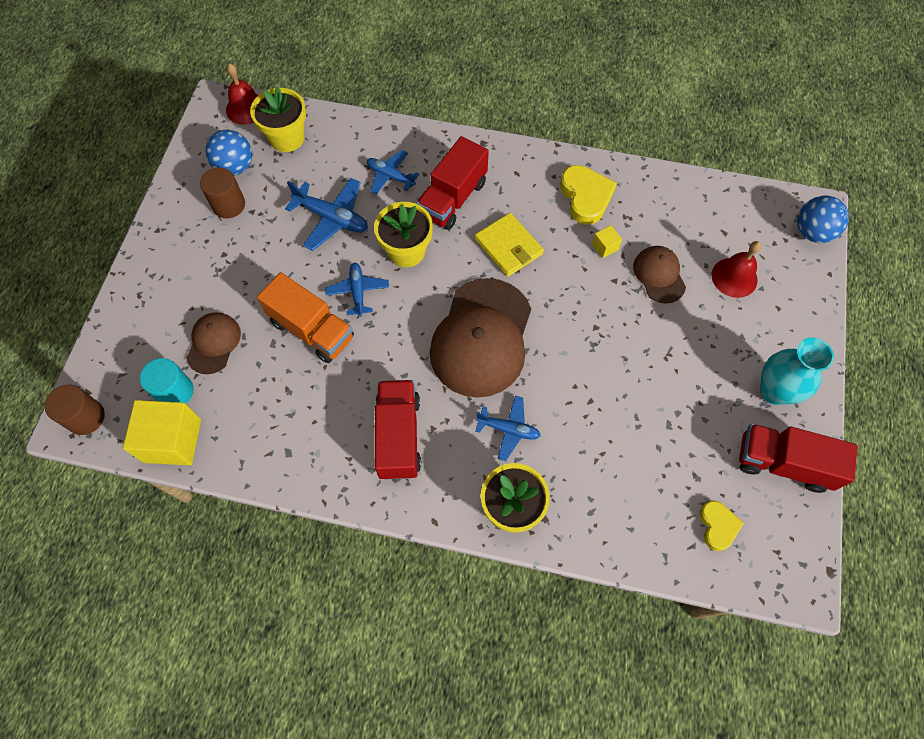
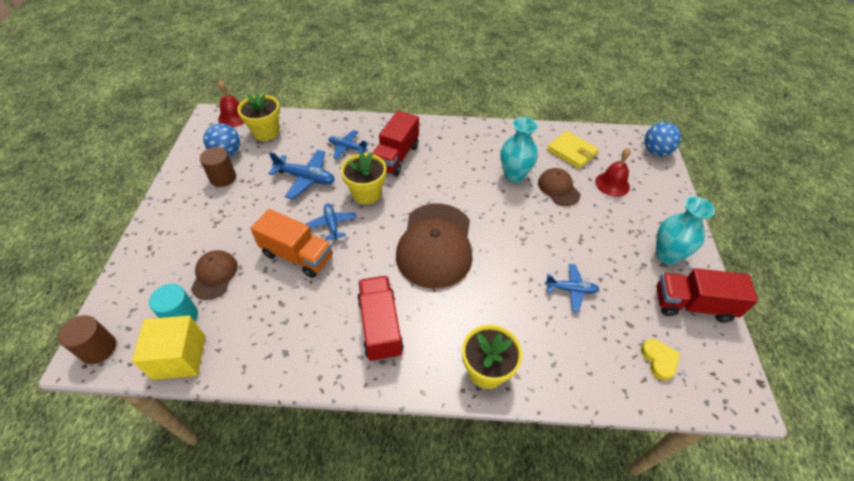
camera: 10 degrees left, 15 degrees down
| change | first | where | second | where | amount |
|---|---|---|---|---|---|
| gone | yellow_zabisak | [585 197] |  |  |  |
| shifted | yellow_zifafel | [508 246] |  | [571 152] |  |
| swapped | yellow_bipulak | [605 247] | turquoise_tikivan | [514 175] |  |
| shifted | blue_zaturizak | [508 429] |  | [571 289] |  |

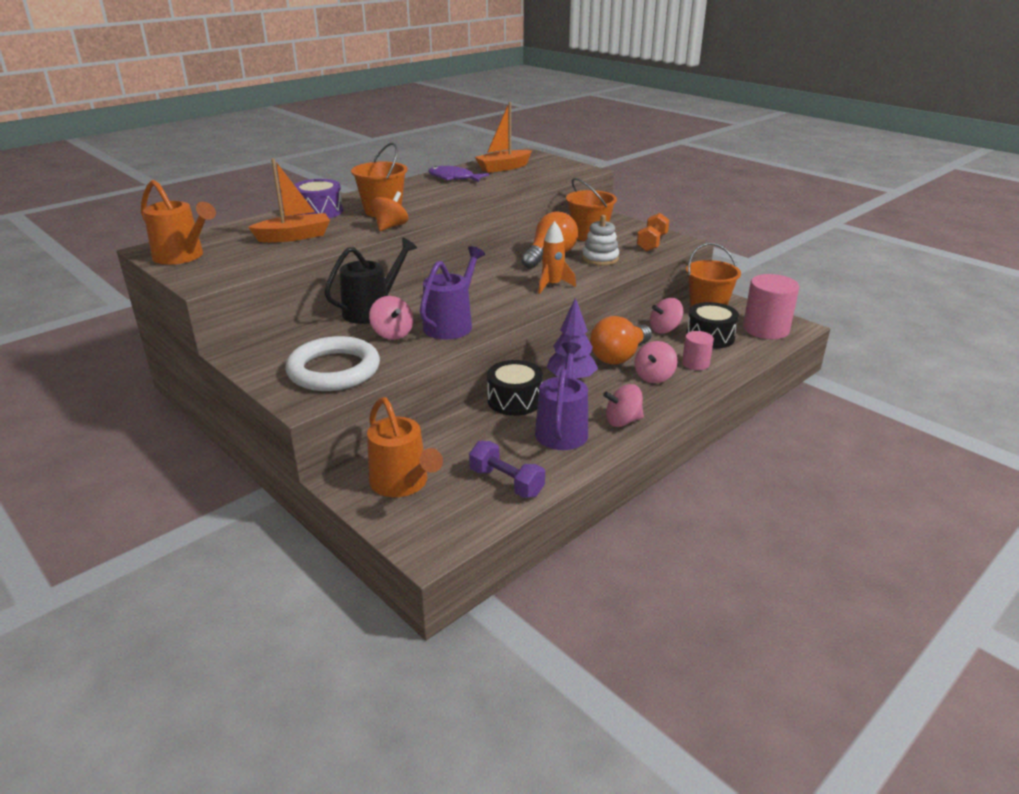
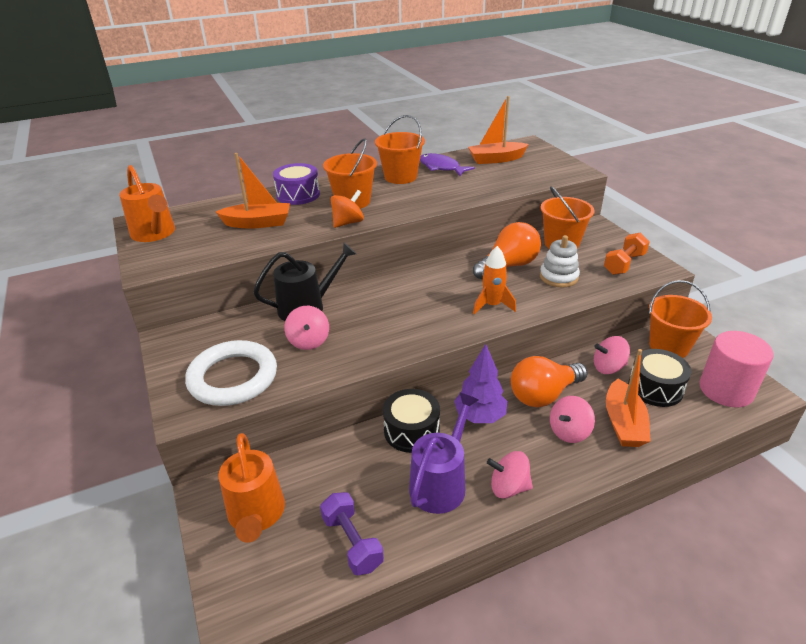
camera: 20 degrees right, 5 degrees up
| change | first | where | second | where | amount |
|---|---|---|---|---|---|
| gone | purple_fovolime | [451 324] |  |  |  |
| swapped | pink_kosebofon | [695 363] | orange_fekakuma | [623 423] |  |
| new |  |  | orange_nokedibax | [400 177] |  |

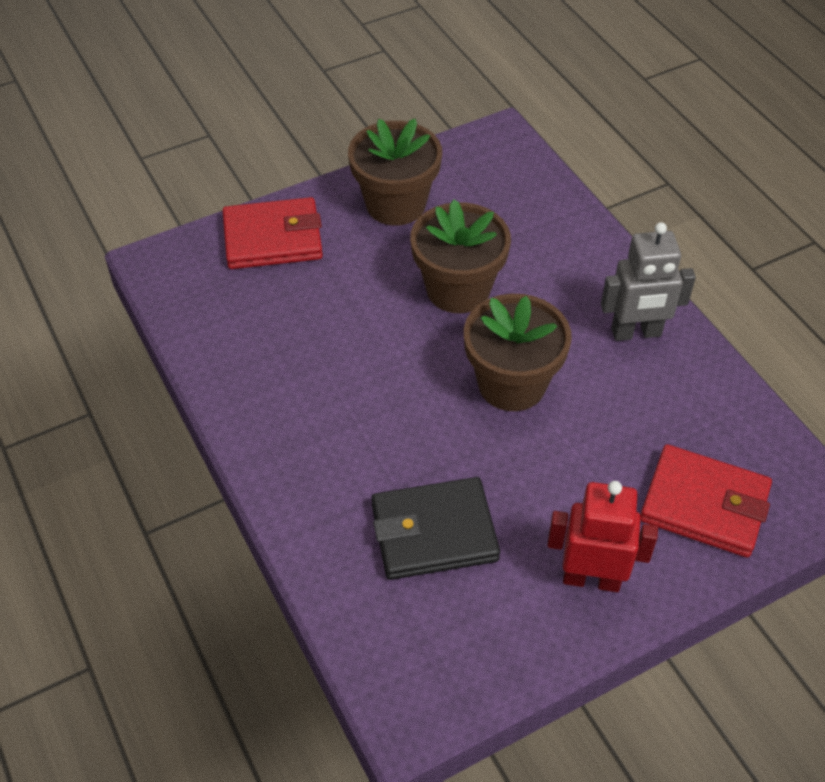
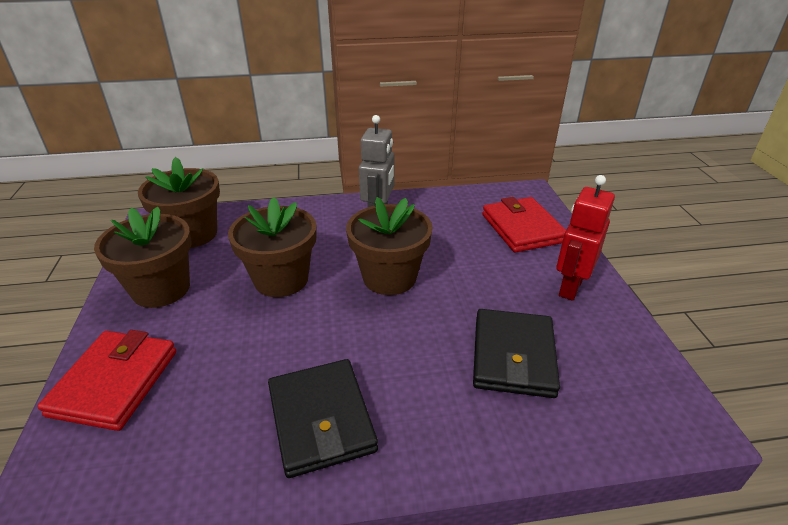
camera: 70 degrees left, 15 degrees down
| change | first | where | second | where | amount |
|---|---|---|---|---|---|
| rotated | red_zifafel | [704 504] |  | [522 228] | 60 degrees counterclockwise |
| new |  |  | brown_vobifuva | [192 234] |  |
| new |  |  | black_zifafel | [321 419] |  |

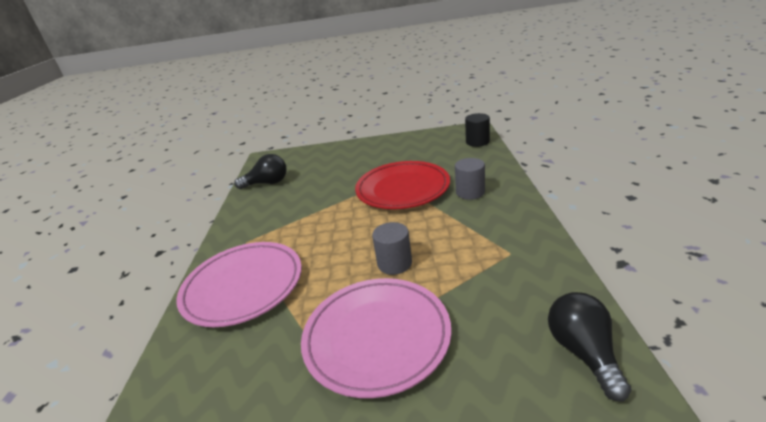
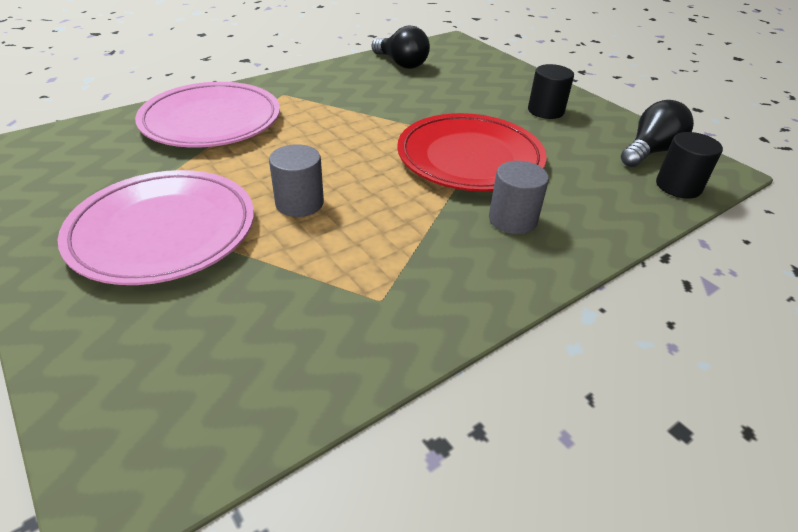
camera: 50 degrees right, 10 degrees up
| change | first | where | second | where | amount |
|---|---|---|---|---|---|
| shifted | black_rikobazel | [583 352] |  | [650 152] |  |
| new |  |  | black_kosebofon | [545 111] |  |

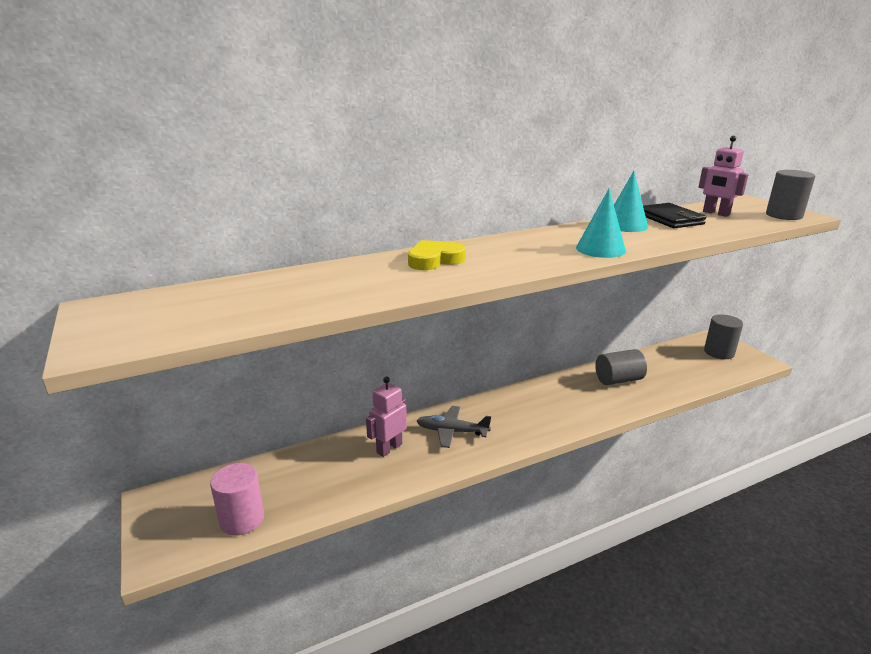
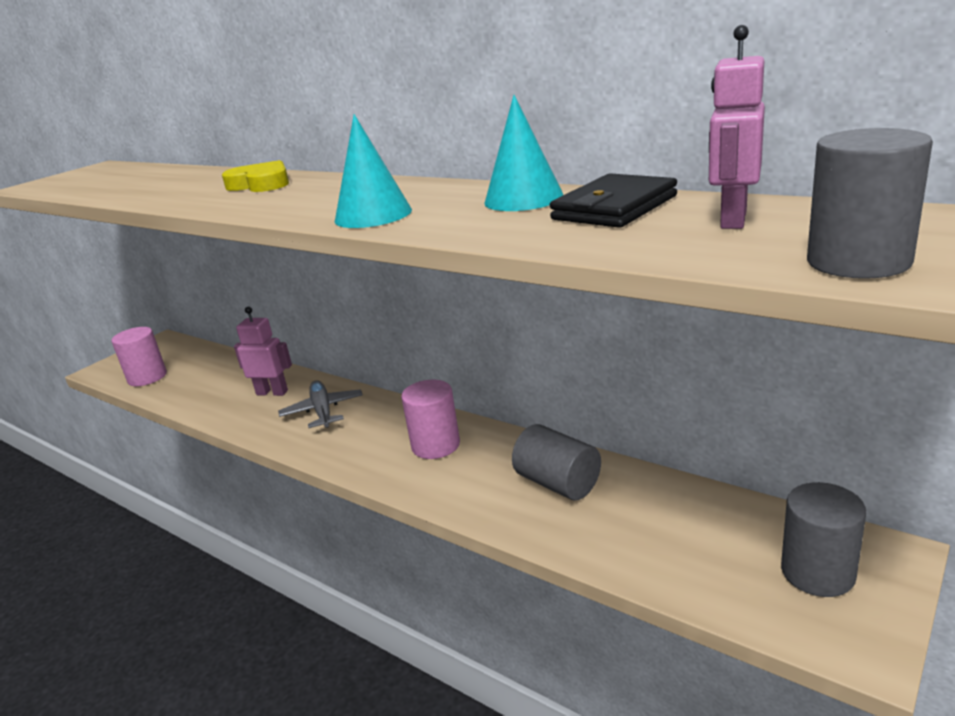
camera: 65 degrees right, 0 degrees up
| change | first | where | second | where | amount |
|---|---|---|---|---|---|
| new |  |  | pink_kosebofon | [435 445] |  |

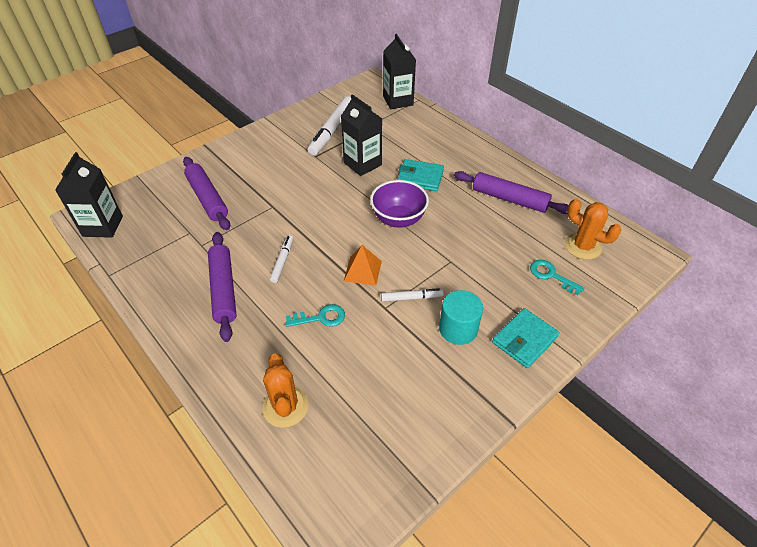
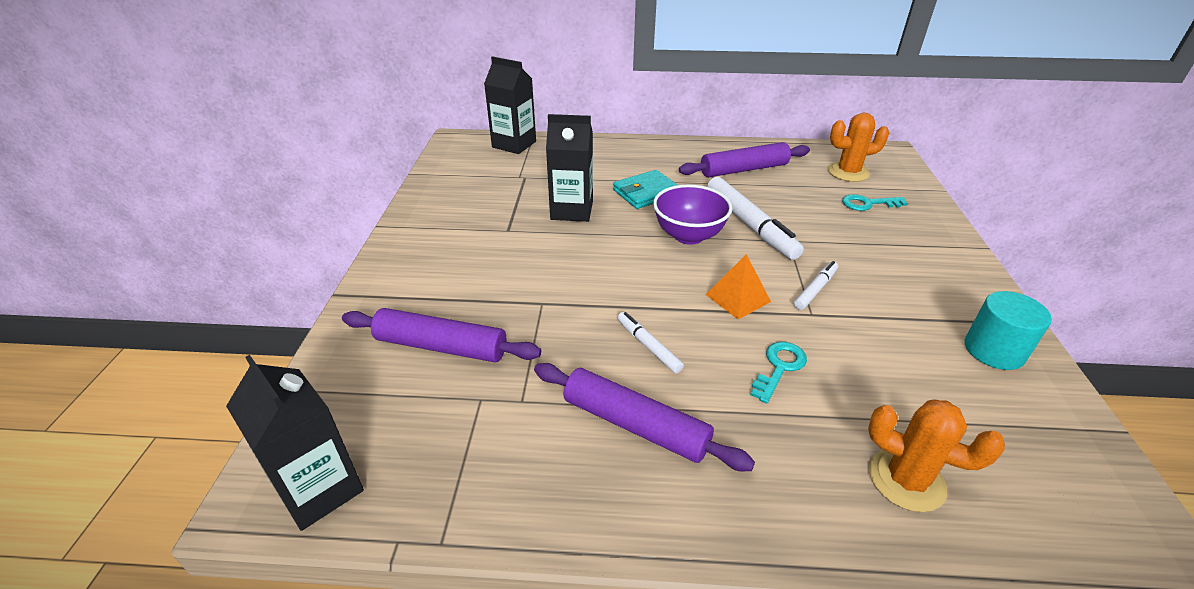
camera: 45 degrees left, 10 degrees down
| change | first | where | second | where | amount |
|---|---|---|---|---|---|
| shifted | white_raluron | [332 130] |  | [750 224] |  |
| shifted | turquoise_kosebofon | [458 329] |  | [994 350] |  |
| gone | turquoise_zifafel | [524 340] |  |  |  |

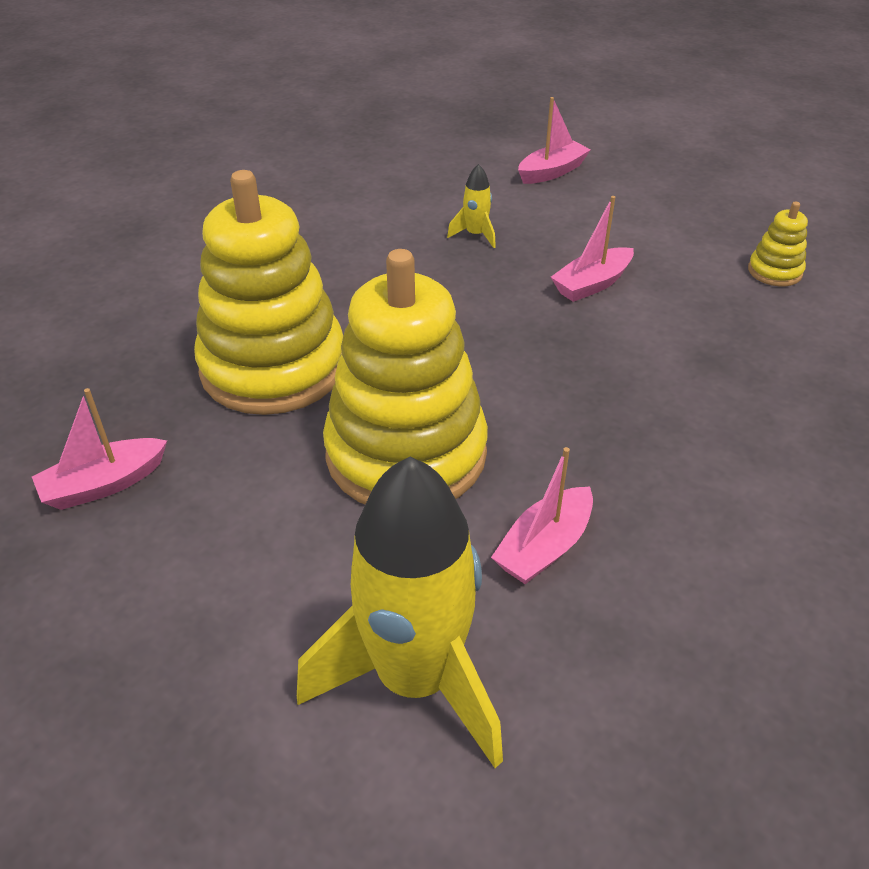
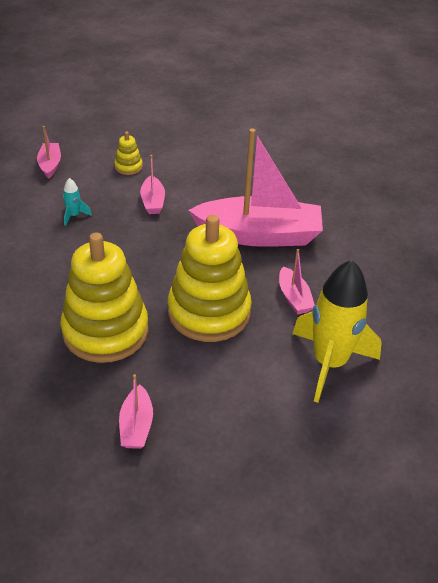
camera: 60 degrees left, 0 degrees up
| change | first | where | second | where | amount |
|---|---|---|---|---|---|
| repainted | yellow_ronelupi | [475 235] | turquoise_ronelupi | [74 216] |  |
| shifted | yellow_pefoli | [774 271] |  | [128 167] |  |
| new |  |  | pink_fekakuma | [259 235] |  |

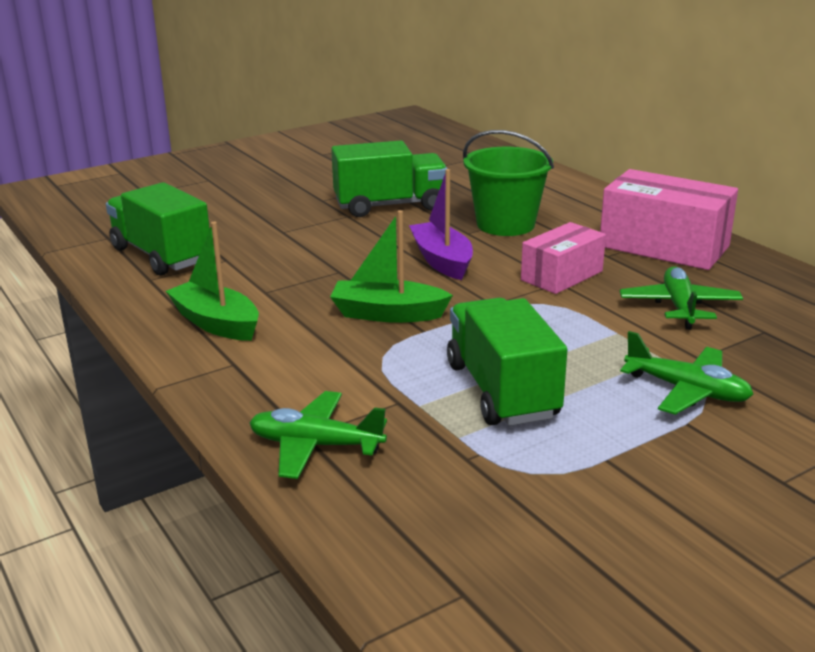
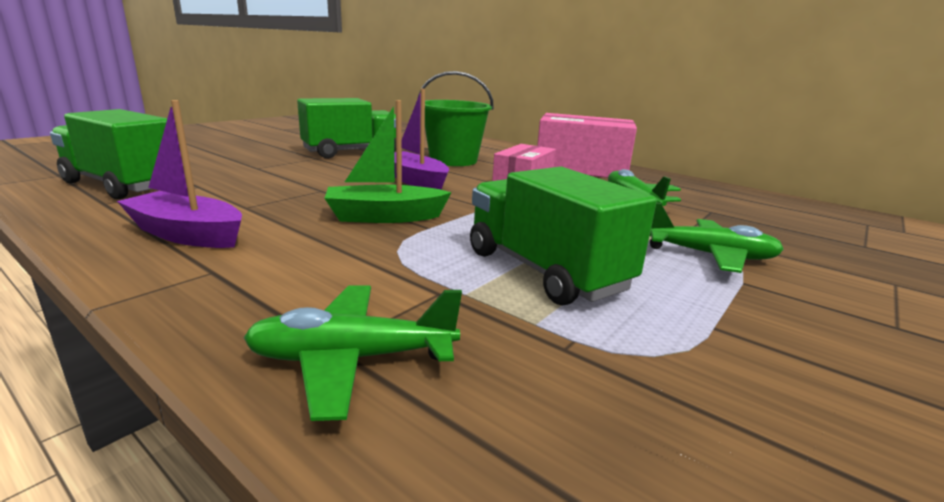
camera: 20 degrees left, 5 degrees down
| change | first | where | second | where | amount |
|---|---|---|---|---|---|
| repainted | green_fekakuma | [216 323] | purple_fekakuma | [188 234] |  |

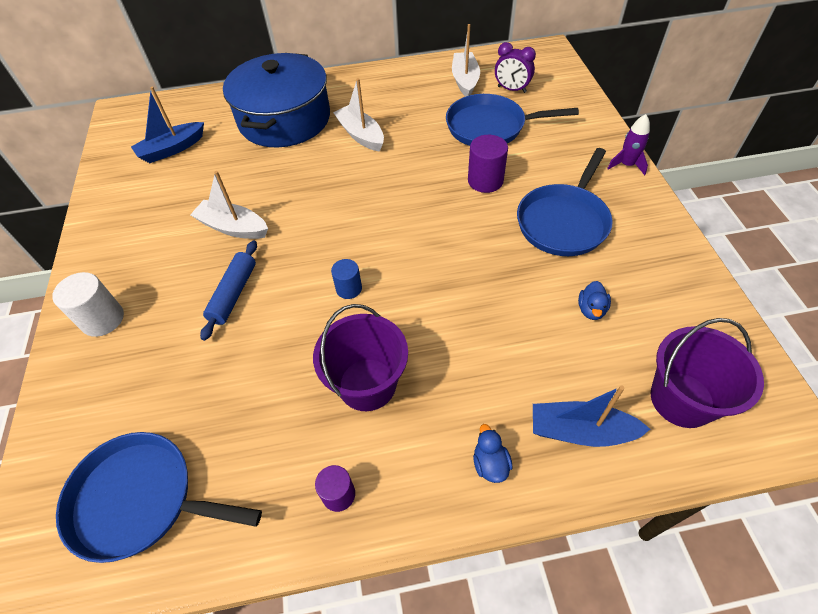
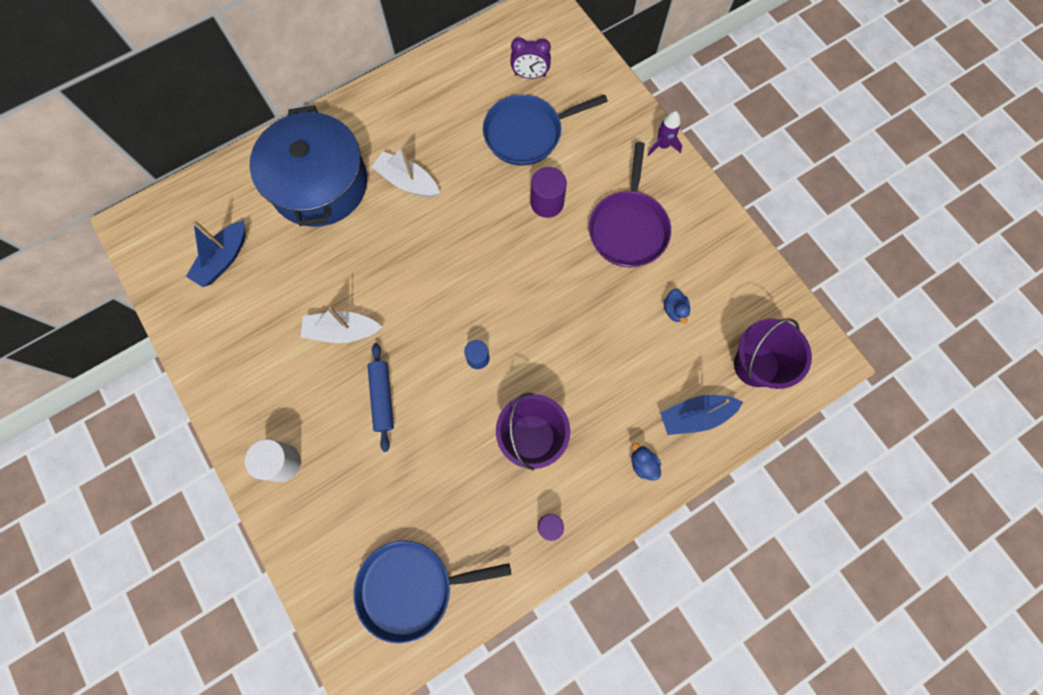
camera: 25 degrees left, 20 degrees up
| change | first | where | second | where | amount |
|---|---|---|---|---|---|
| gone | white_fekakuma | [465 80] |  |  |  |
| repainted | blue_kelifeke | [563 221] | purple_kelifeke | [628 228] |  |

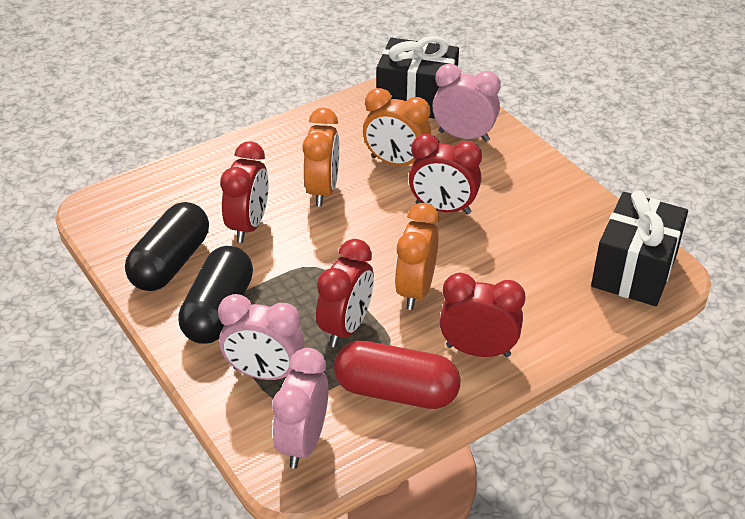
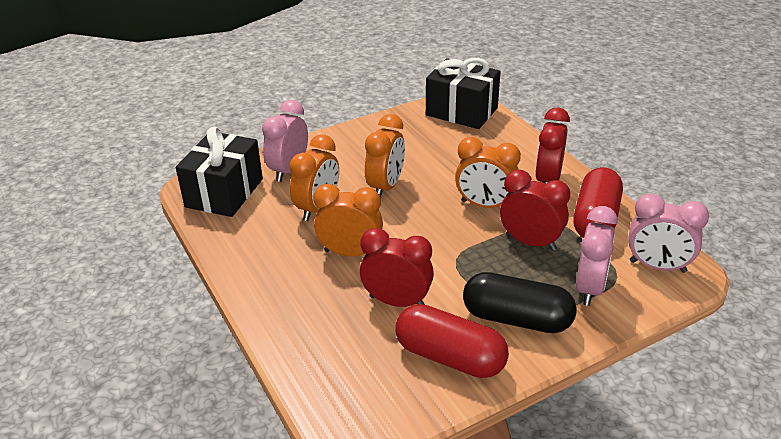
camera: 85 degrees left, 5 degrees down
| change | first | where | second | where | amount |
|---|---|---|---|---|---|
| repainted | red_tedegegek | [443 208] | orange_tedegegek | [385 187] |  |
| repainted | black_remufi | [171 263] | red_remufi | [450 357] |  |

